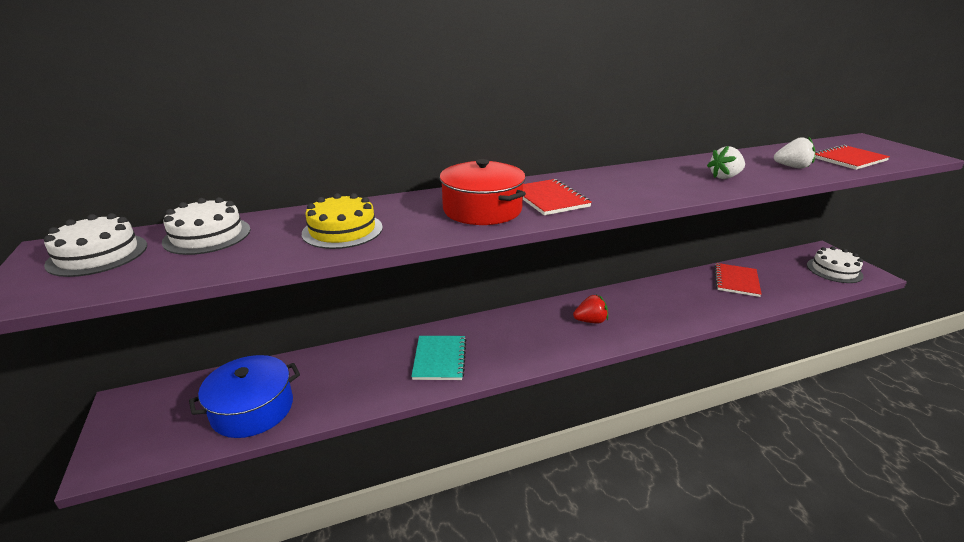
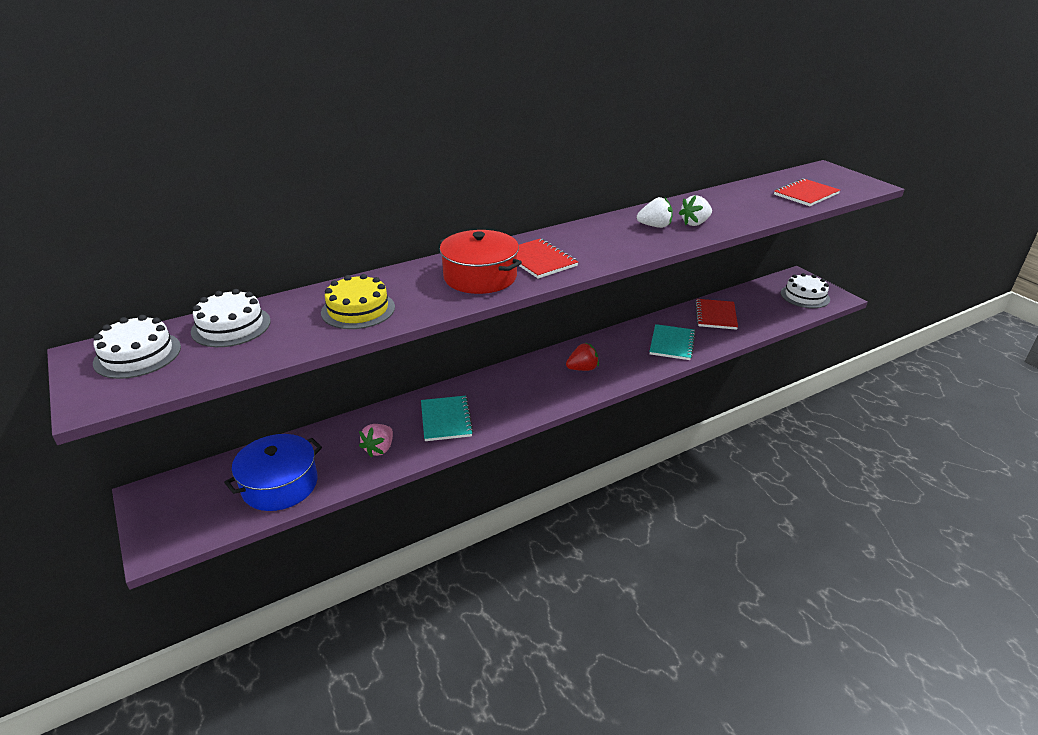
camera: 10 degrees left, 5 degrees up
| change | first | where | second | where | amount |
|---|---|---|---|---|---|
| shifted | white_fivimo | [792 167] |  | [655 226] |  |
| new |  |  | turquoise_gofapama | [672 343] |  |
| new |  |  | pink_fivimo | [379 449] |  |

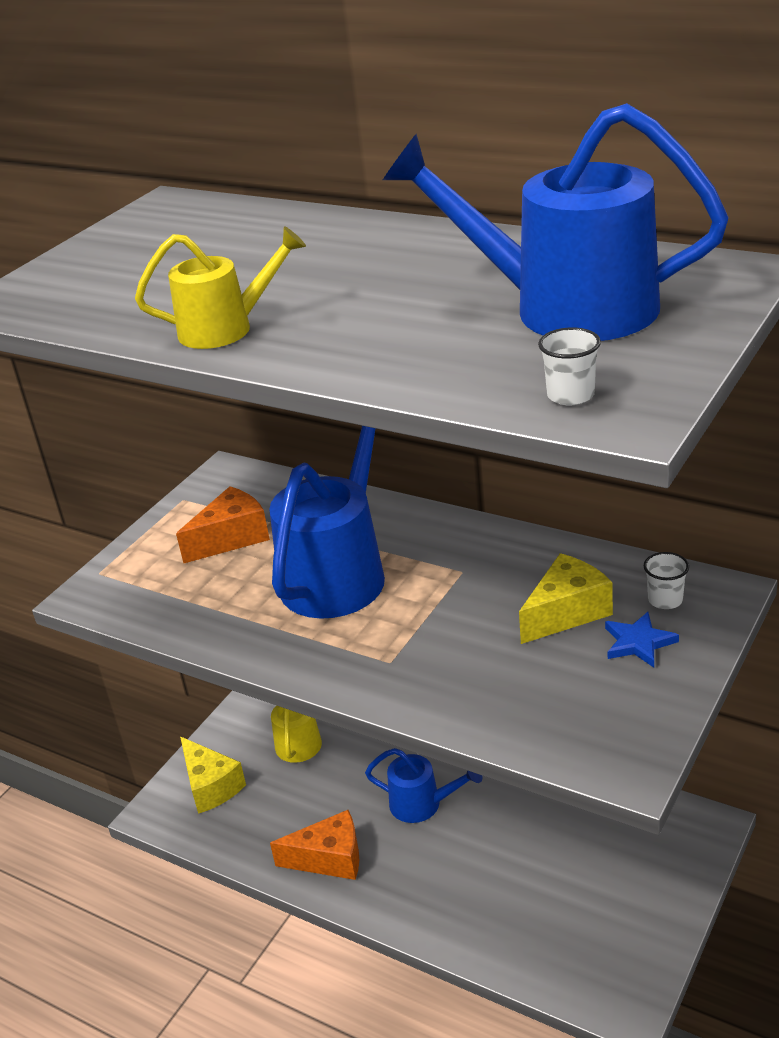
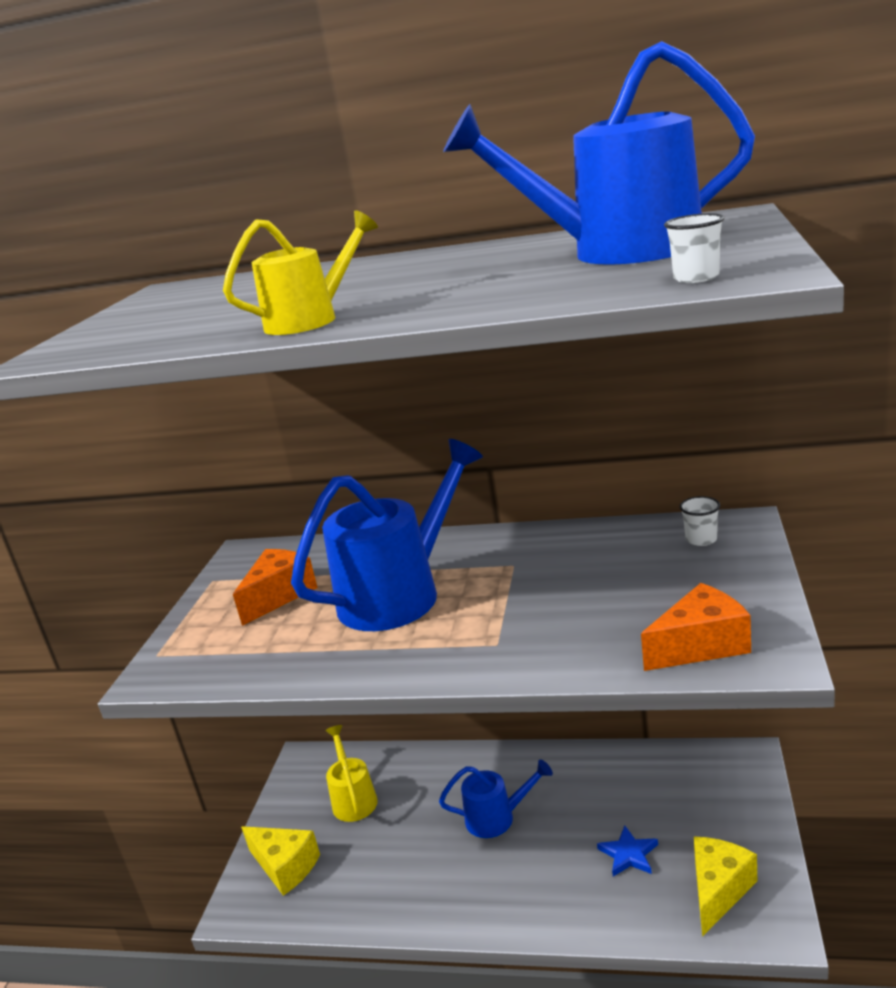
camera: 20 degrees left, 10 degrees down
| change | first | where | second | where | amount |
|---|---|---|---|---|---|
| rotated | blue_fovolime | [340 572] |  | [401 593] | 45 degrees clockwise |
| shifted | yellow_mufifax | [566 613] |  | [718 890] |  |
| shifted | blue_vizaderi | [638 642] |  | [628 854] |  |
| shifted | orange_mufifax | [329 859] |  | [701 645] |  |

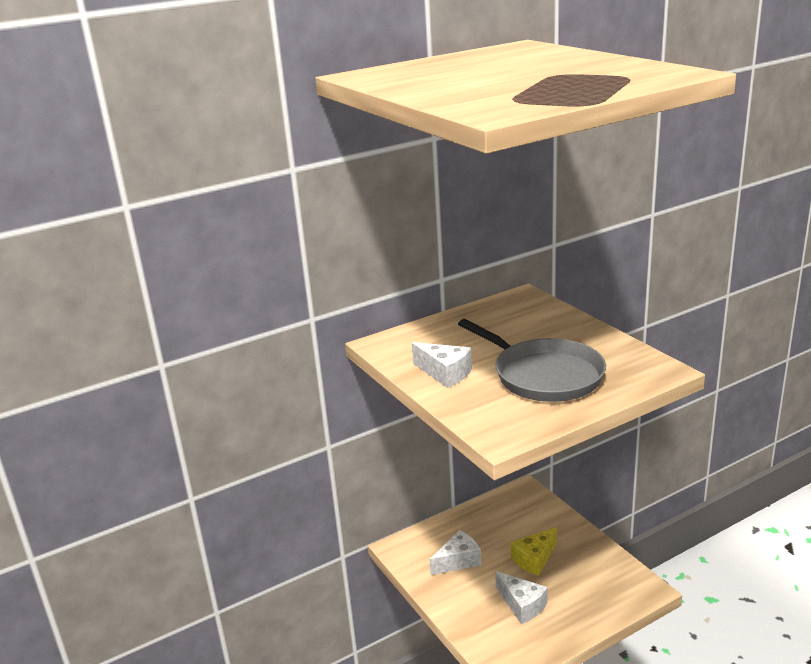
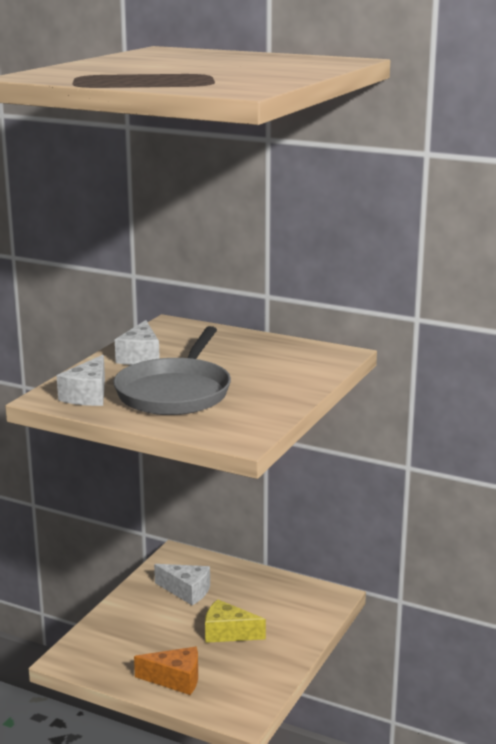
camera: 55 degrees right, 5 degrees down
| change | first | where | second | where | amount |
|---|---|---|---|---|---|
| shifted | white_mufifax | [522 605] |  | [88 395] |  |
| new |  |  | orange_mufifax | [175 679] |  |

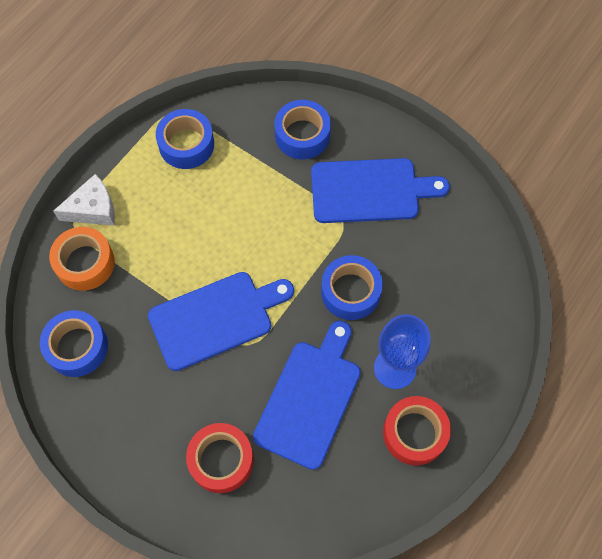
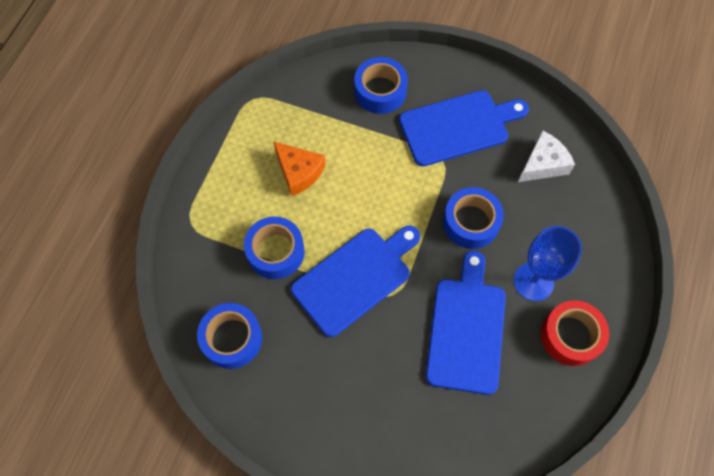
camera: 15 degrees left, 0 degrees up
| change | first | where | second | where | amount |
|---|---|---|---|---|---|
| shifted | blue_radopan | [186 144] |  | [275 252] |  |
| shifted | white_mufifax | [93 209] |  | [543 164] |  |
| gone | orange_radopan | [85 263] |  |  |  |
| gone | red_radopan | [221 460] |  |  |  |
| new |  |  | orange_mufifax | [299 172] |  |

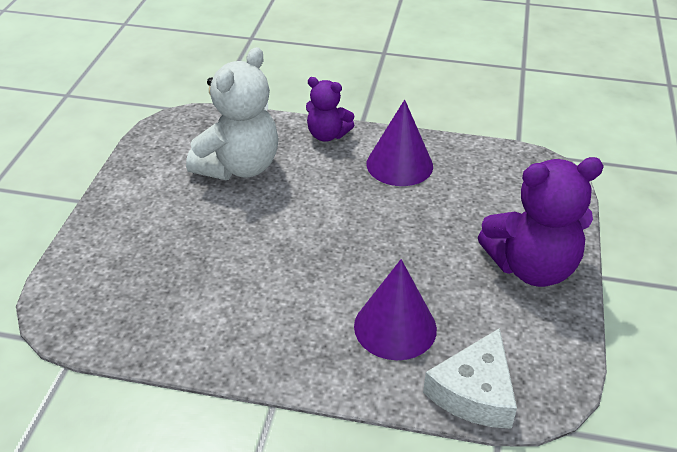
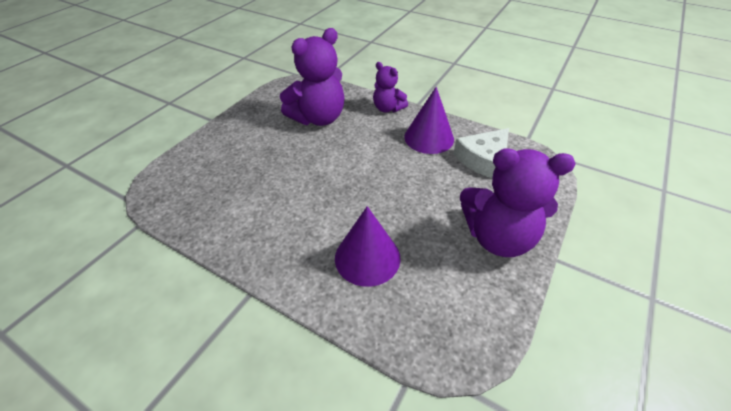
camera: 20 degrees right, 5 degrees up
| change | first | where | second | where | amount |
|---|---|---|---|---|---|
| repainted | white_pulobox | [239 167] | purple_pulobox | [318 118] |  |
| shifted | white_mufifax | [475 392] |  | [484 159] |  |

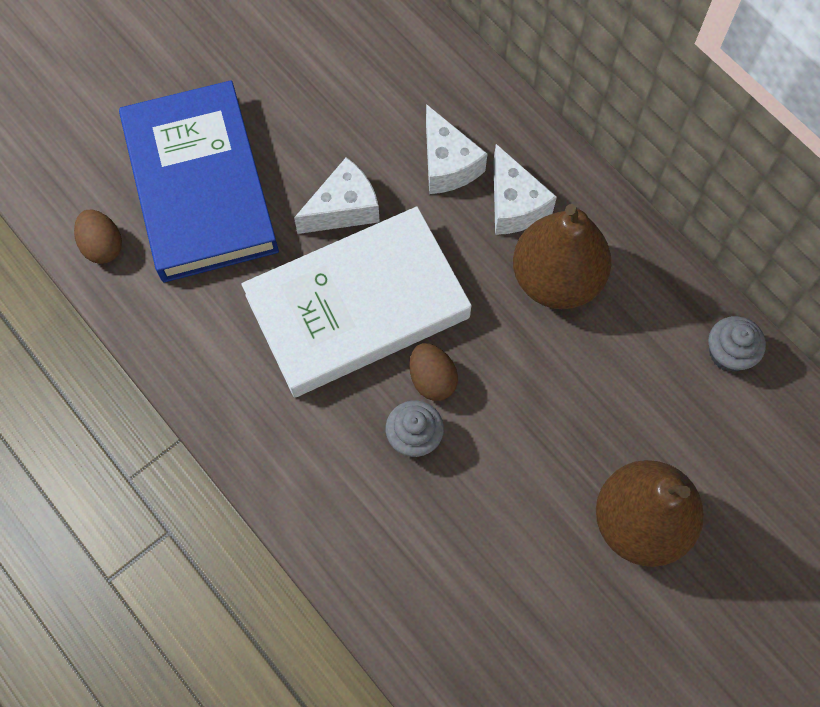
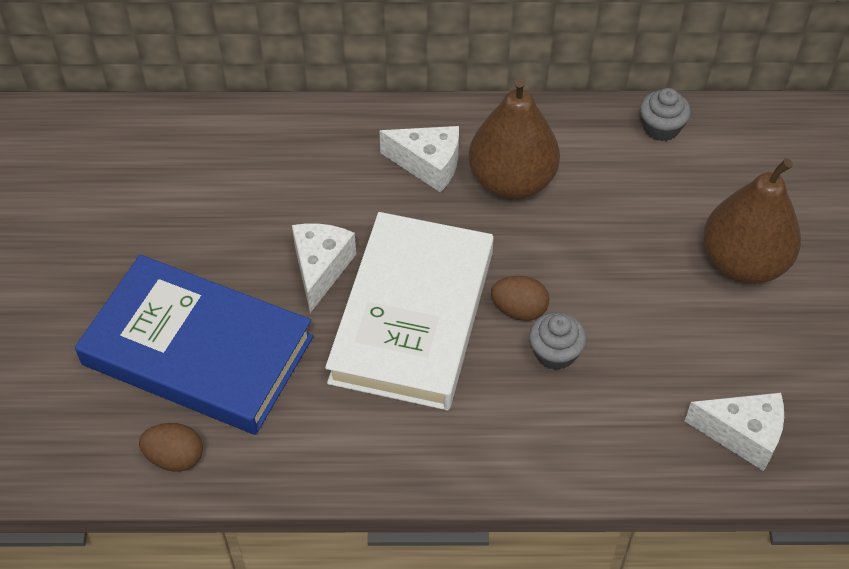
camera: 50 degrees left, 15 degrees down
| change | first | where | second | where | amount |
|---|---|---|---|---|---|
| shifted | white_mufifax | [447 164] |  | [742 435] |  |

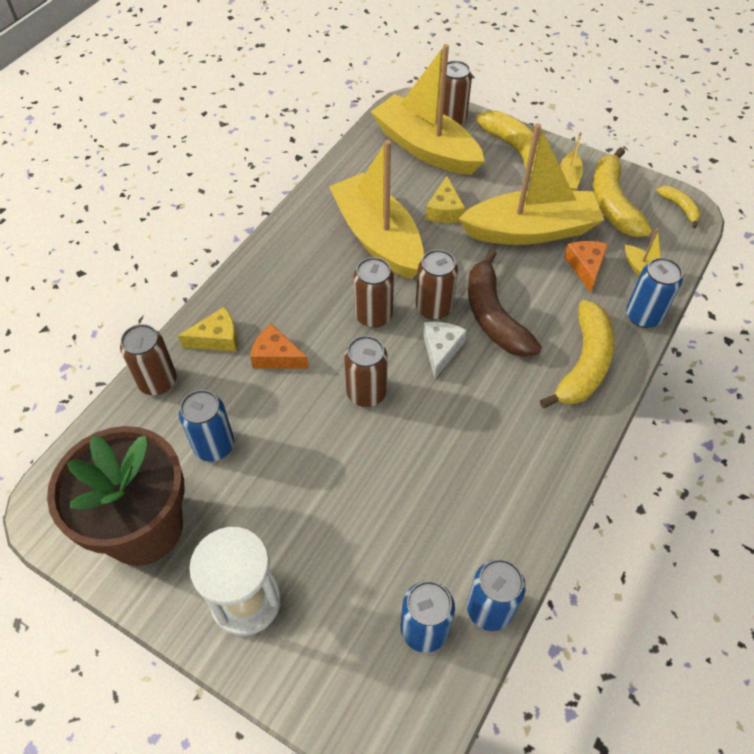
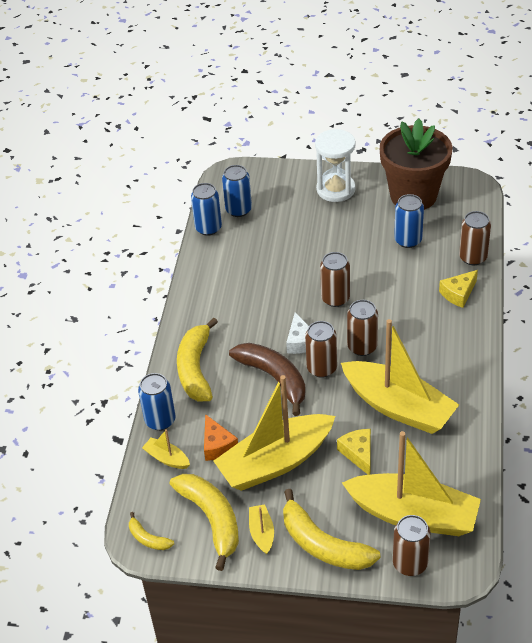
camera: 160 degrees right, 10 degrees down
| change | first | where | second | where | amount |
|---|---|---|---|---|---|
| gone | orange_mufifax | [276 356] |  |  |  |

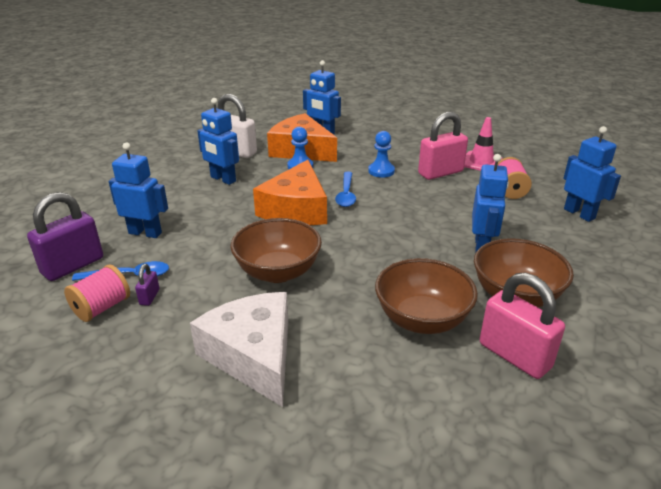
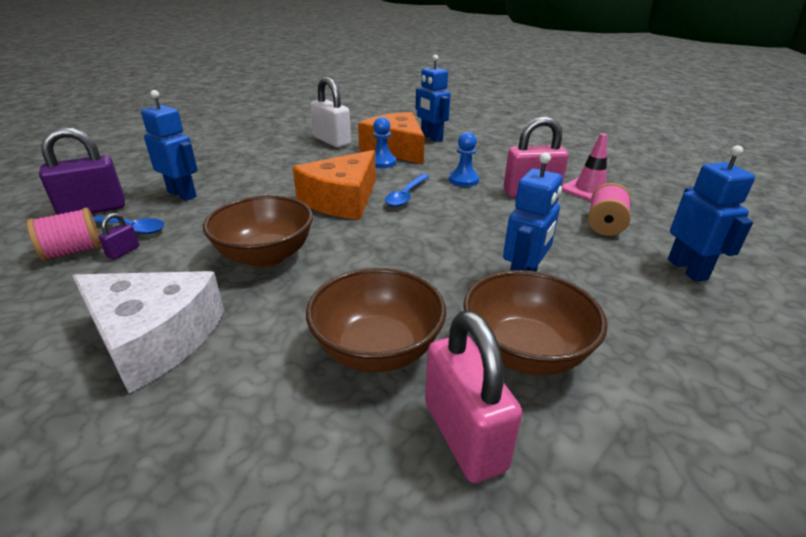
camera: 20 degrees right, 0 degrees up
| change | first | where | second | where | amount |
|---|---|---|---|---|---|
| gone | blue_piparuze | [223 179] |  |  |  |
| rotated | white_mufifax | [253 355] |  | [154 338] | 120 degrees clockwise |

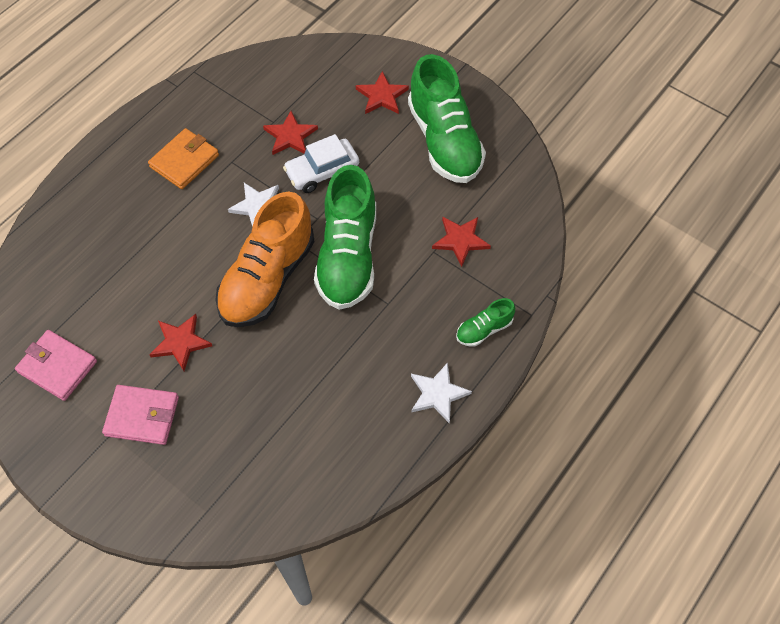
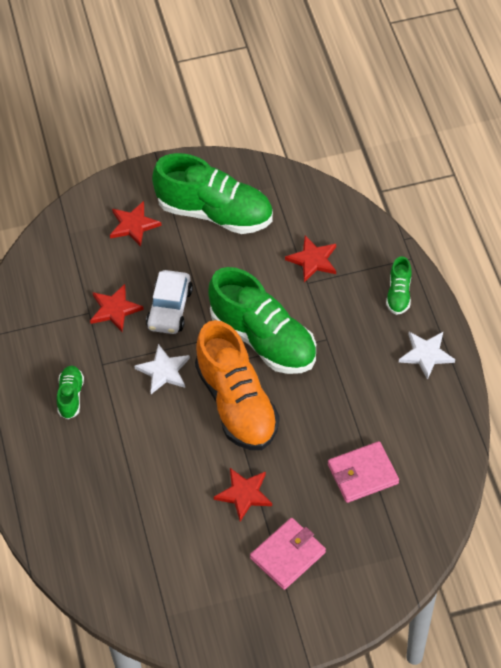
camera: 50 degrees left, 5 degrees down
| change | first | where | second | where | amount |
|---|---|---|---|---|---|
| swapped | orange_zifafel | [184 161] | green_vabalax | [71 396] |  |
| shifted | pink_zifafel | [57 367] |  | [362 474] |  |

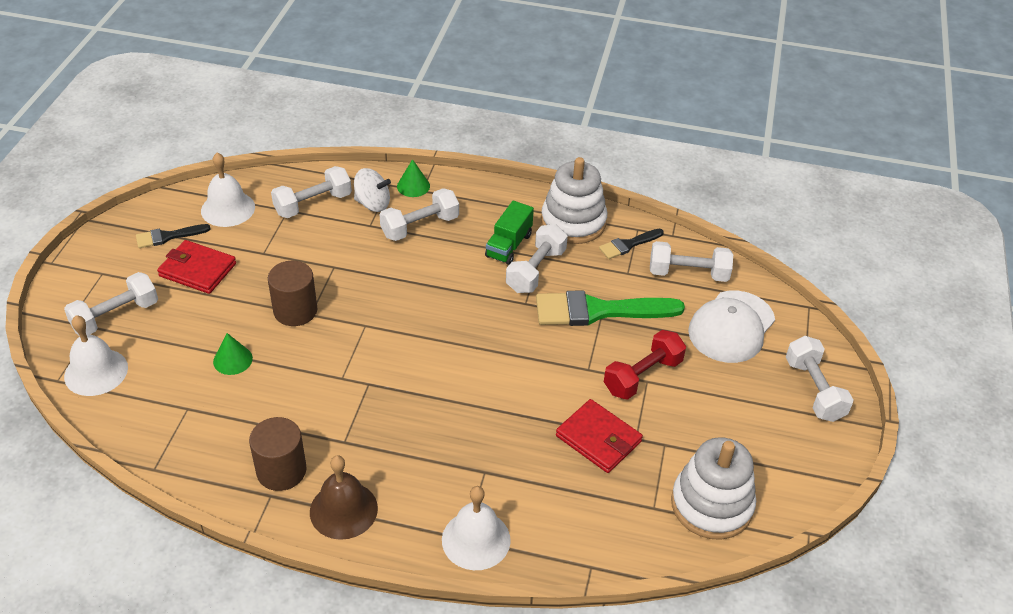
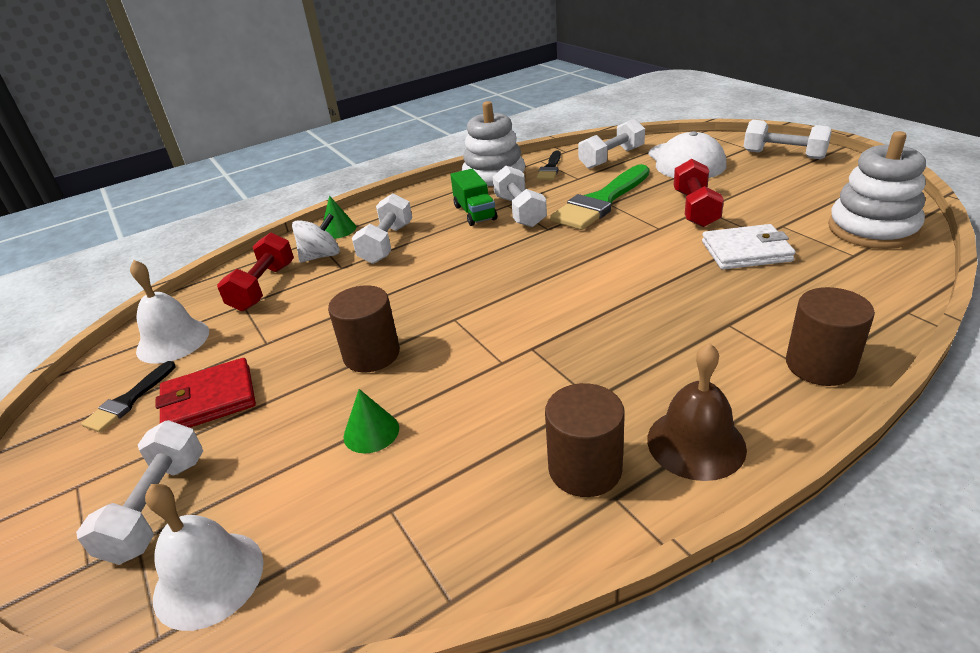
camera: 40 degrees left, 10 degrees down
| change | first | where | second | where | amount |
|---|---|---|---|---|---|
| repainted | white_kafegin | [313 204] | red_kafegin | [263 287] |  |
| repainted | red_zifafel | [598 439] | white_zifafel | [746 251] |  |
| swapped | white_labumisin | [476 539] | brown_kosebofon | [820 365] |  |

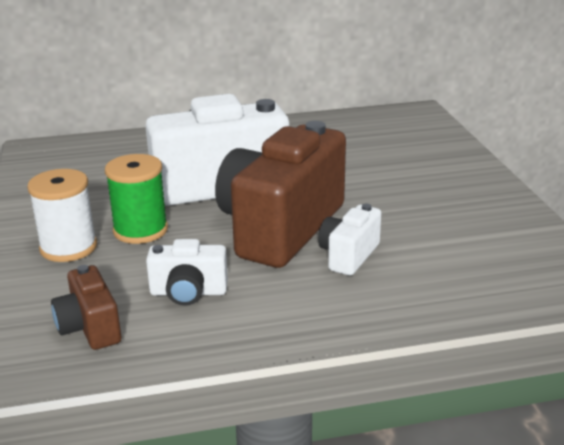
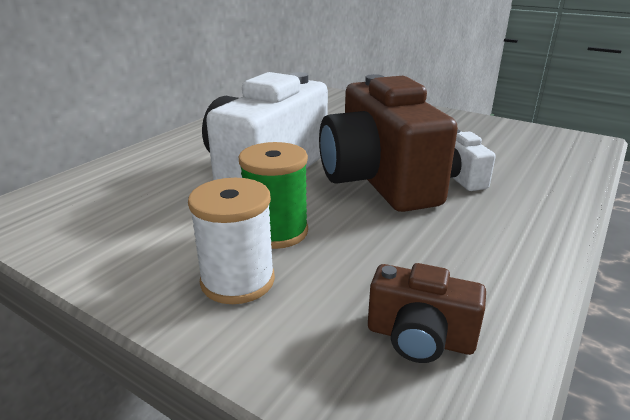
camera: 45 degrees left, 0 degrees up
| change | first | where | second | where | amount |
|---|---|---|---|---|---|
| gone | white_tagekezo | [188 292] |  |  |  |

